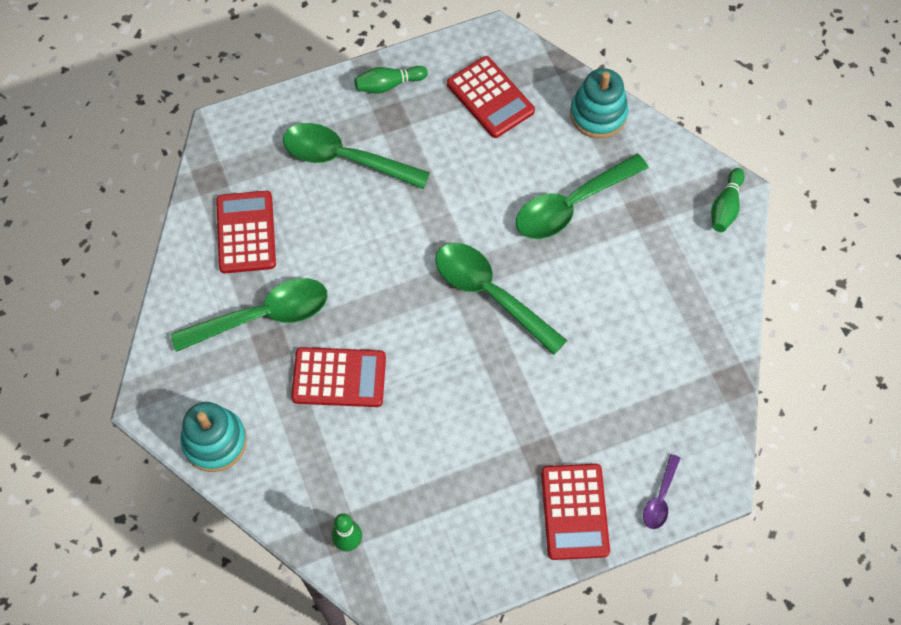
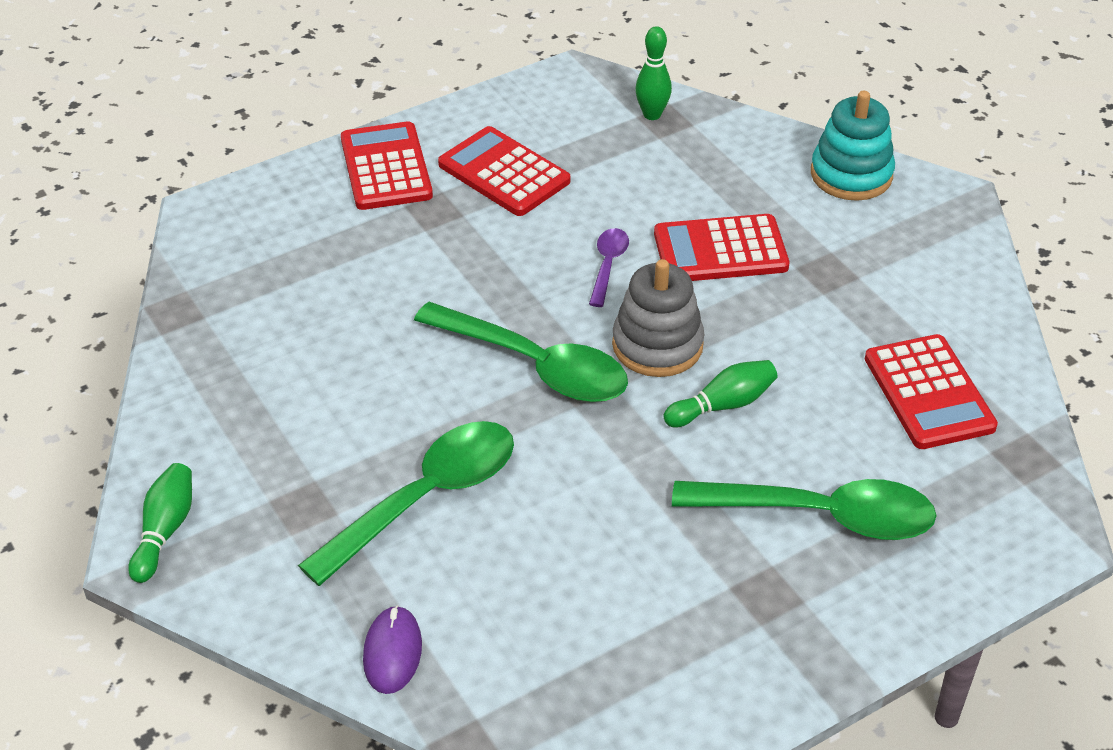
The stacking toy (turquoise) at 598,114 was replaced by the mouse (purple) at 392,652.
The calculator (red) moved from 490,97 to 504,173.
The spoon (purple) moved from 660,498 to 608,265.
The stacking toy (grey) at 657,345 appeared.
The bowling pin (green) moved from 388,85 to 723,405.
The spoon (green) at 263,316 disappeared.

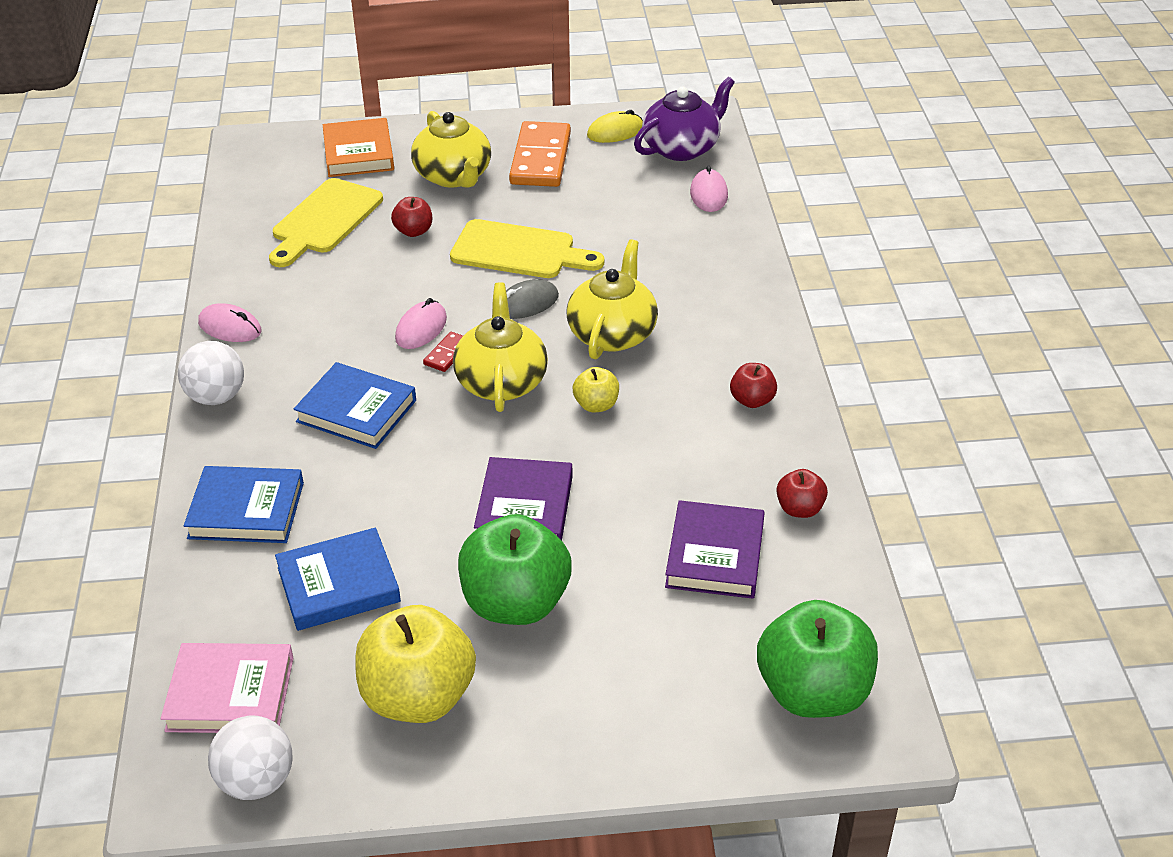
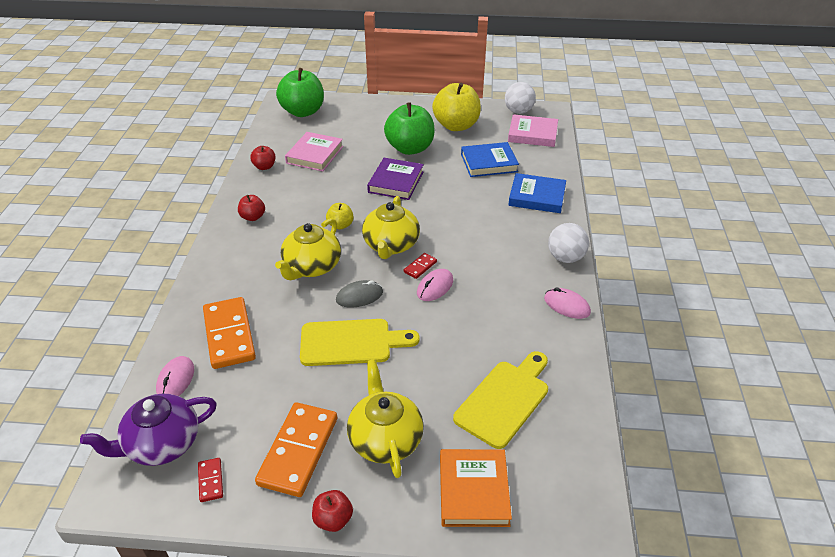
The mouse (yellow) at 615,132 was replaced by the domino (red) at 211,481.
The domino (orange) at 229,335 appeared.
The book (purple) at 715,555 became the book (pink) at 315,155.
The cutting board (yellow) at 519,251 turned 150 degrees clockwise.
The apple (red) moved from 413,231 to 333,519.
The book (blue) at 356,411 disappeared.

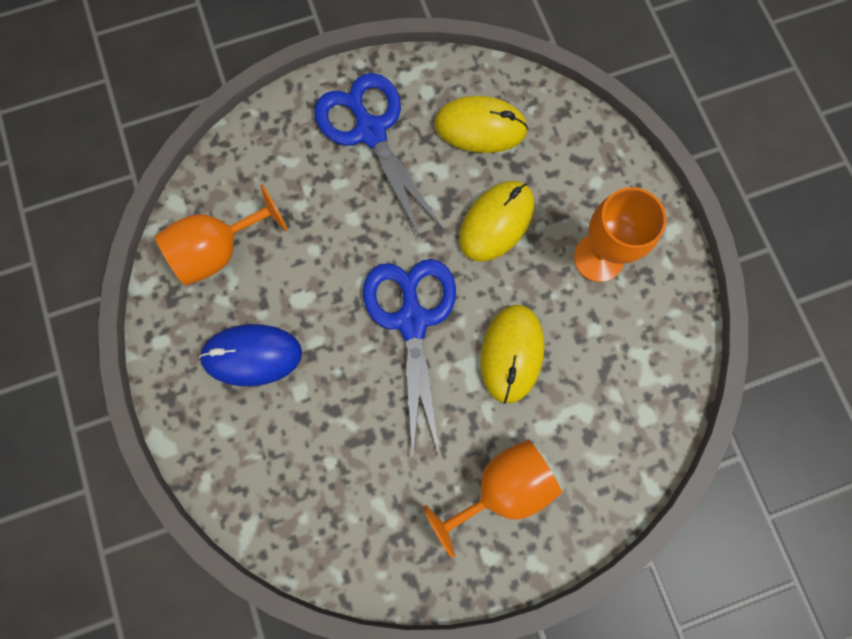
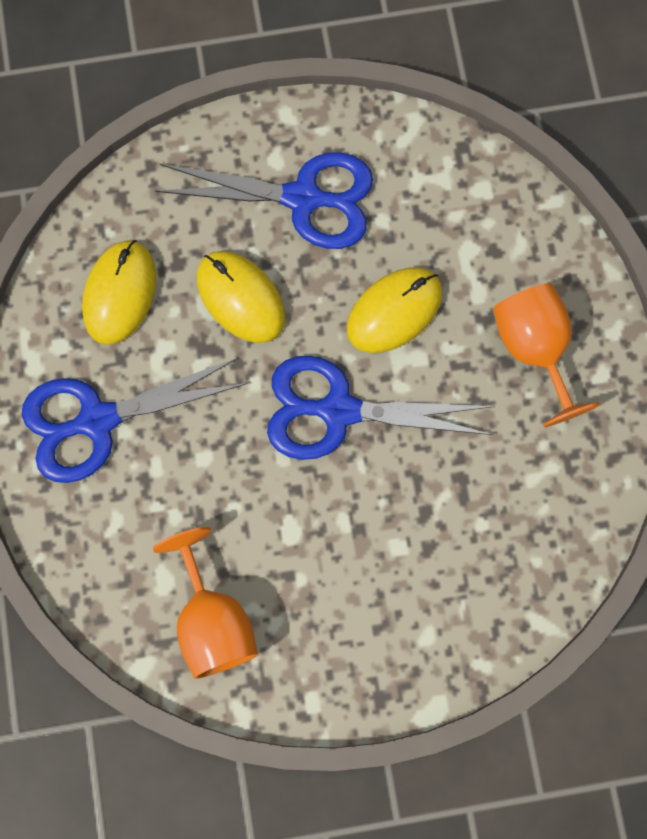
The goblet (orange) at 598,258 was replaced by the scissors (blue) at 303,198.
The mouse (yellow) at 511,354 turned 60 degrees counterclockwise.
The mouse (blue) at 252,355 disappeared.

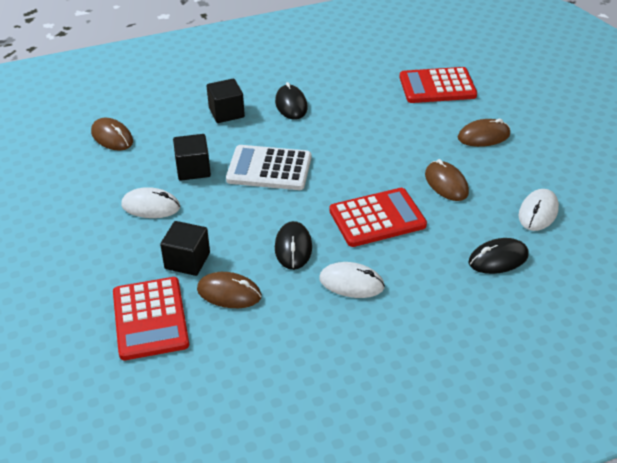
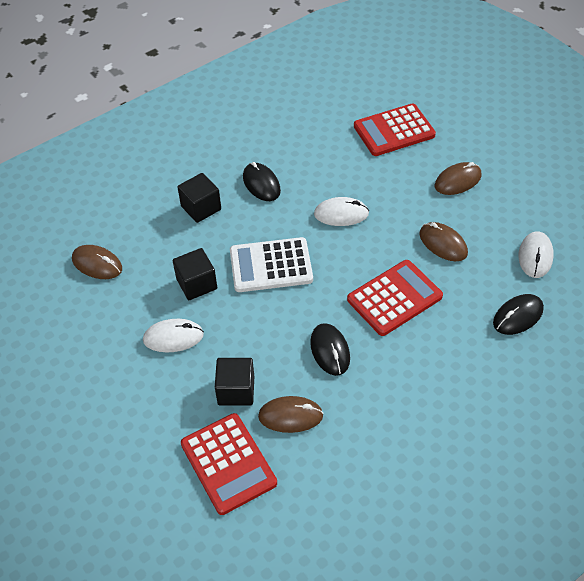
The mouse (white) moved from 351,283 to 341,214.

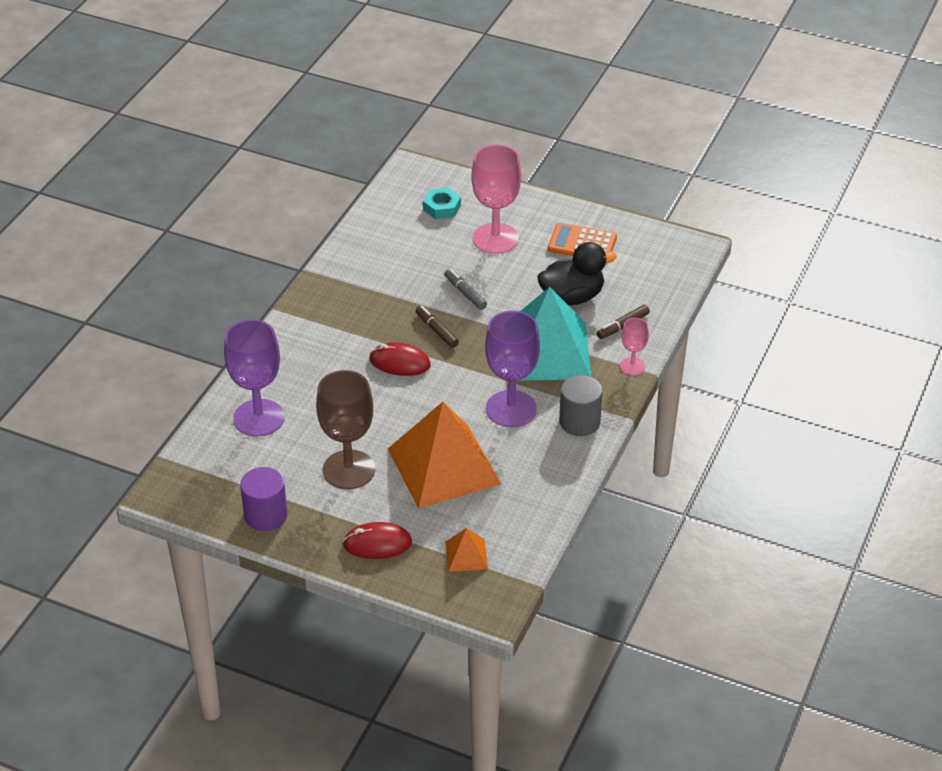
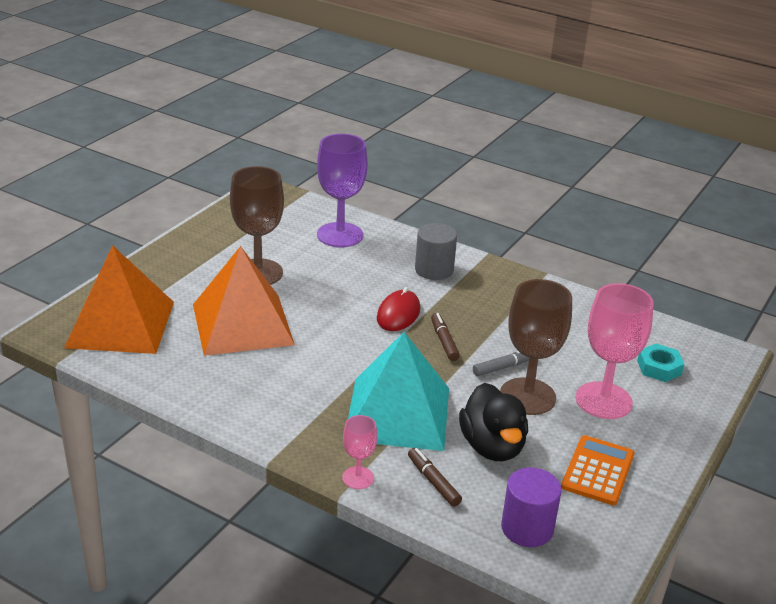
The pyramid (orange) at 466,555 changed to 2.32 times the size.
The cylinder (grey) moved from 579,422 to 434,270.
The marker (brown) at 436,330 turned 75 degrees counterclockwise.
The goblet (brown) at 527,396 appeared.
The cylinder (purple) moved from 265,515 to 527,528.
The mouse (red) at 377,543 disappeared.
The goblet (purple) at 511,409 disappeared.

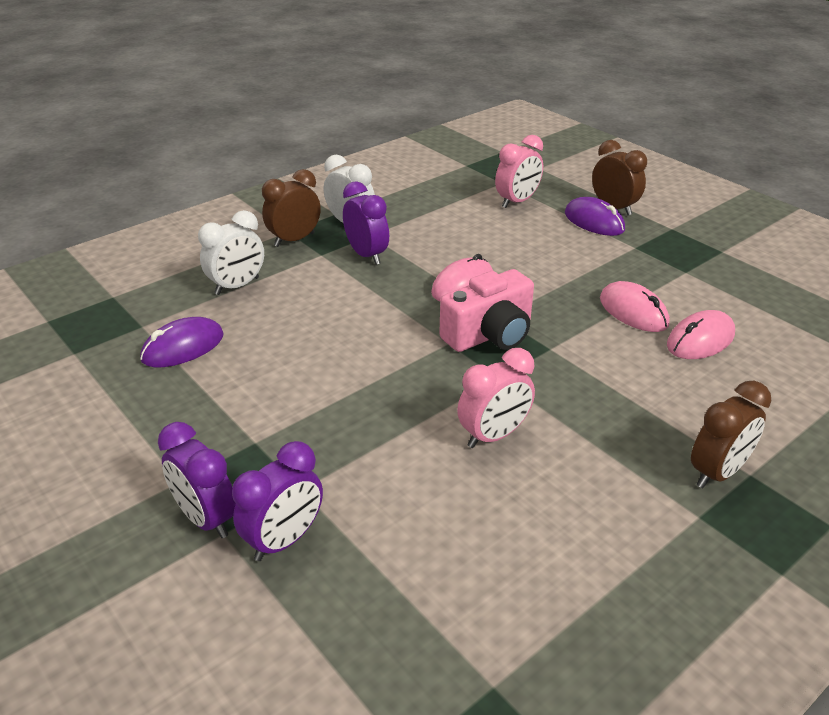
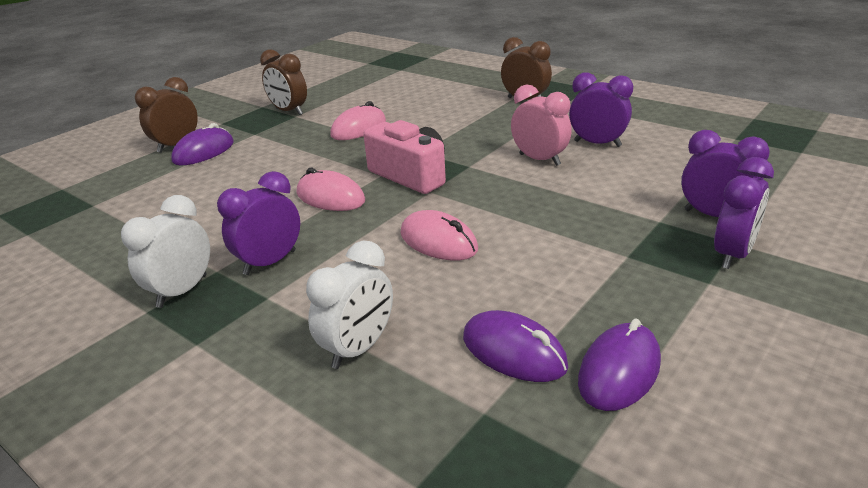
The clock (brown) moved from 294,240 to 289,111.
The clock (white) at 237,286 turned 90 degrees clockwise.
The mouse (pink) moved from 700,340 to 438,241.
The clock (purple) at 597,144 appeared.
The mouse (purple) at 619,371 appeared.
The clock (pink) at 517,202 disappeared.

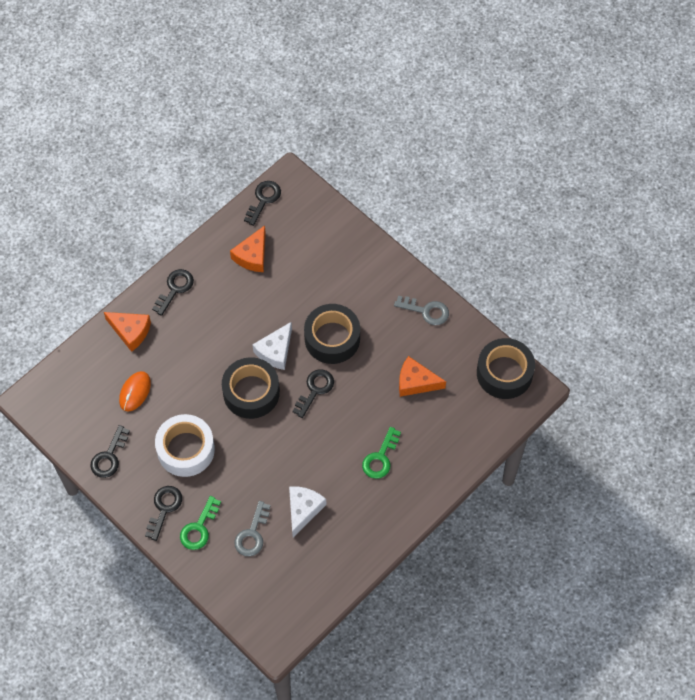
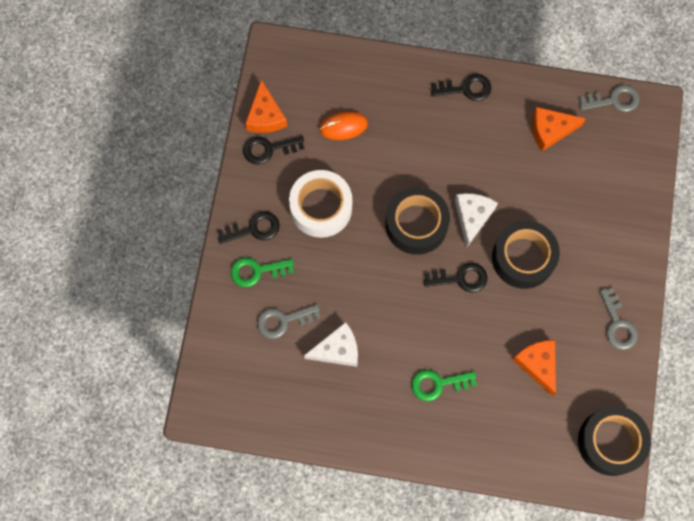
The cheese (orange) moved from 130,331 to 265,116.
The cheese (white) at 275,351 turned 105 degrees clockwise.
The key (black) at 263,200 became the key (grey) at 614,100.

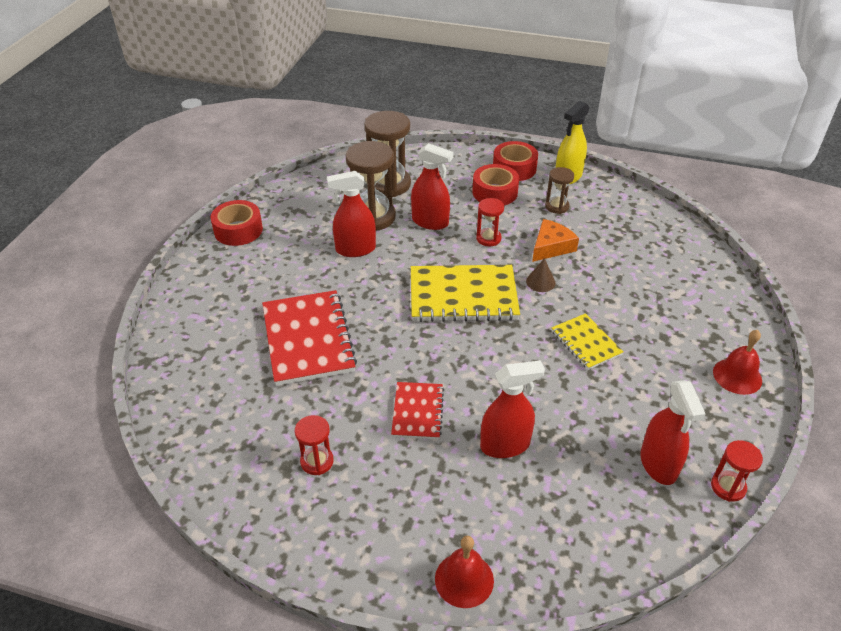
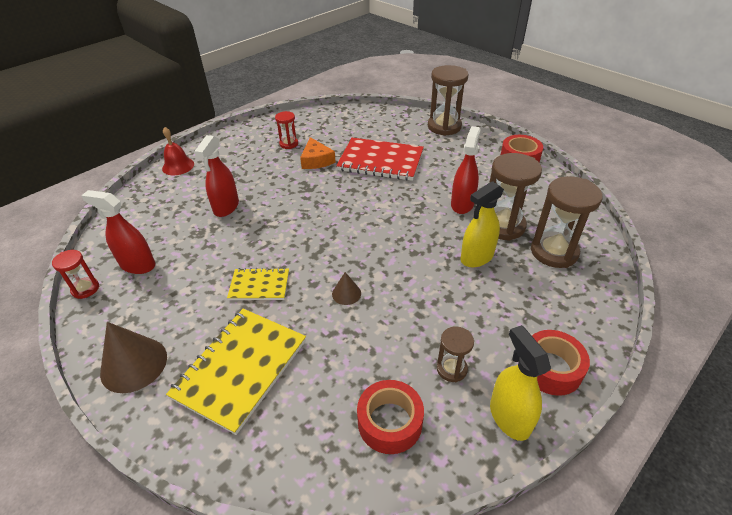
The bell (red) at 737,376 was replaced by the cone (brown) at 134,364.
The notebook (yellow) moved from 463,296 to 240,369.
The cheese (orange) moved from 551,247 to 316,160.
The tape (red) moved from 495,192 to 390,422.
The hourglass (brown) at 444,127 appeared.
The spray bottle (red) at 430,222 became the spray bottle (yellow) at 476,257.
The notebook (red) at 417,412 disappeared.
The hourglass (red) at 488,238 disappeared.

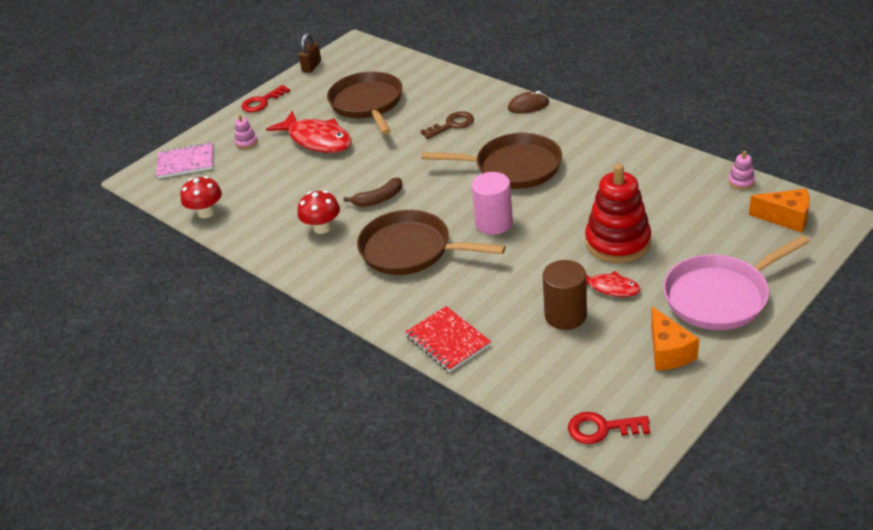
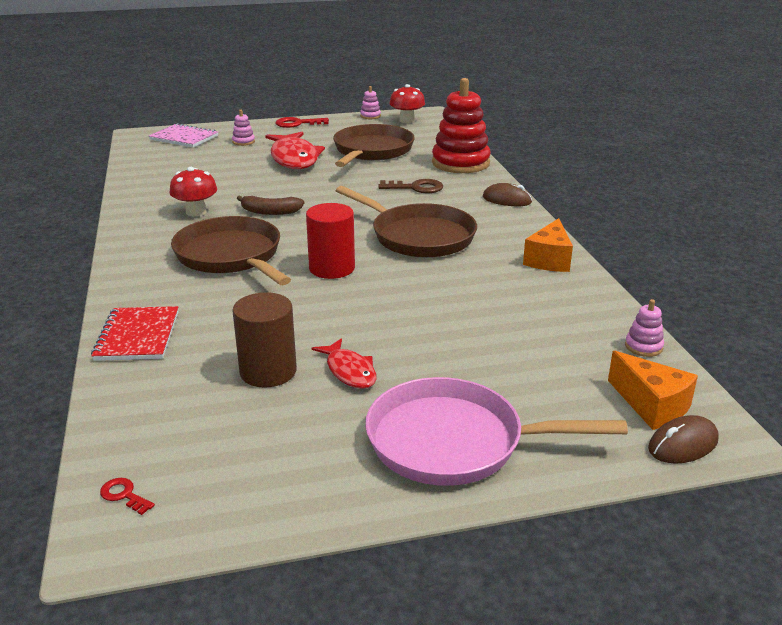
The key (red) at 601,429 changed to 0.54 times the size.
The cylinder (pink) at 494,223 became the cylinder (red) at 332,268.
The padlock (brown) at 312,66 was replaced by the stacking toy (pink) at 370,116.
The mushroom (red) moved from 206,212 to 407,120.
The stacking toy (red) moved from 617,242 to 460,163.
The cheese (orange) moved from 668,352 to 549,260.
The mouse (brown) at 683,444 appeared.

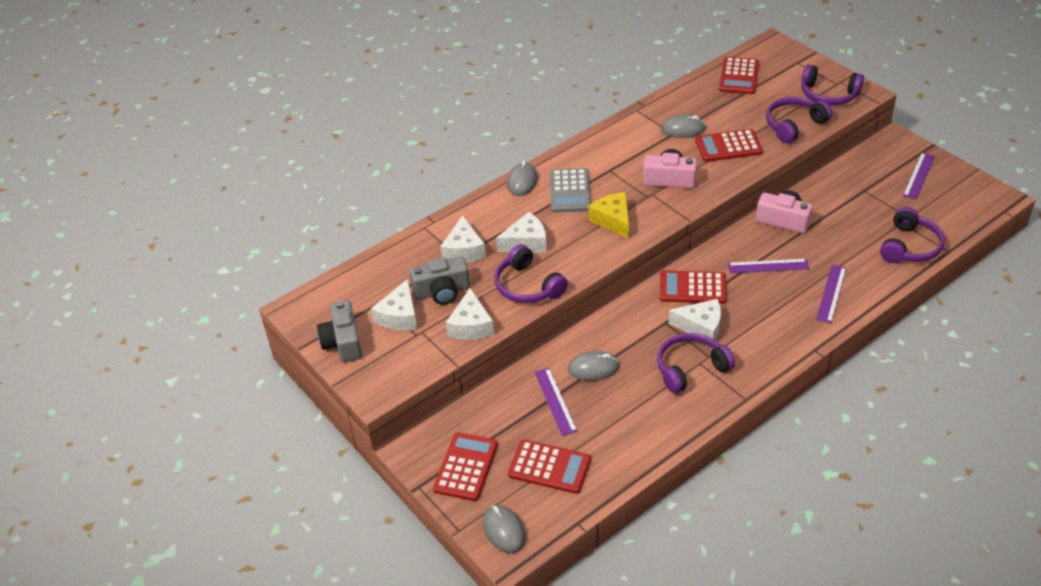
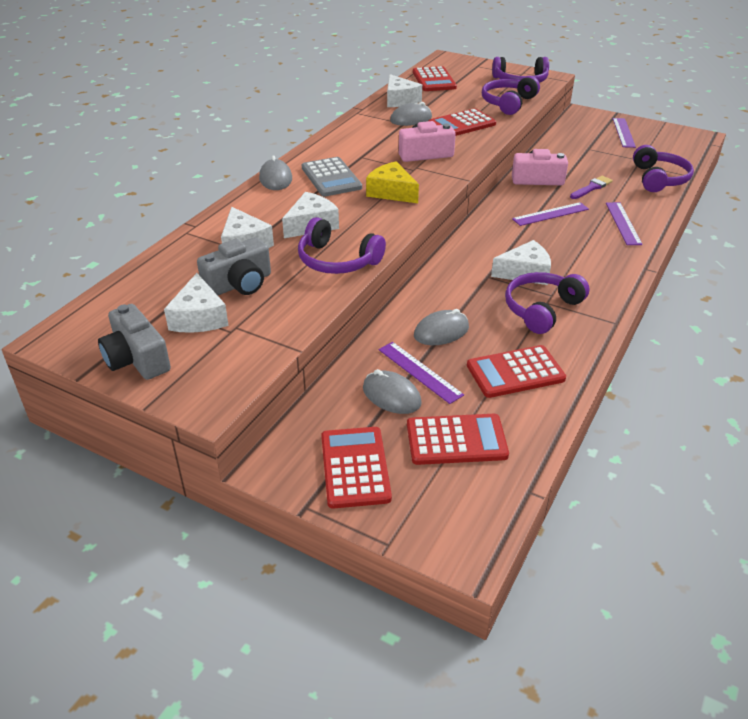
The mouse (grey) moved from 504,530 to 391,395.
The cheese (white) moved from 471,326 to 400,100.
The calculator (red) moved from 692,288 to 515,372.
The brush (purple) at 591,187 appeared.

